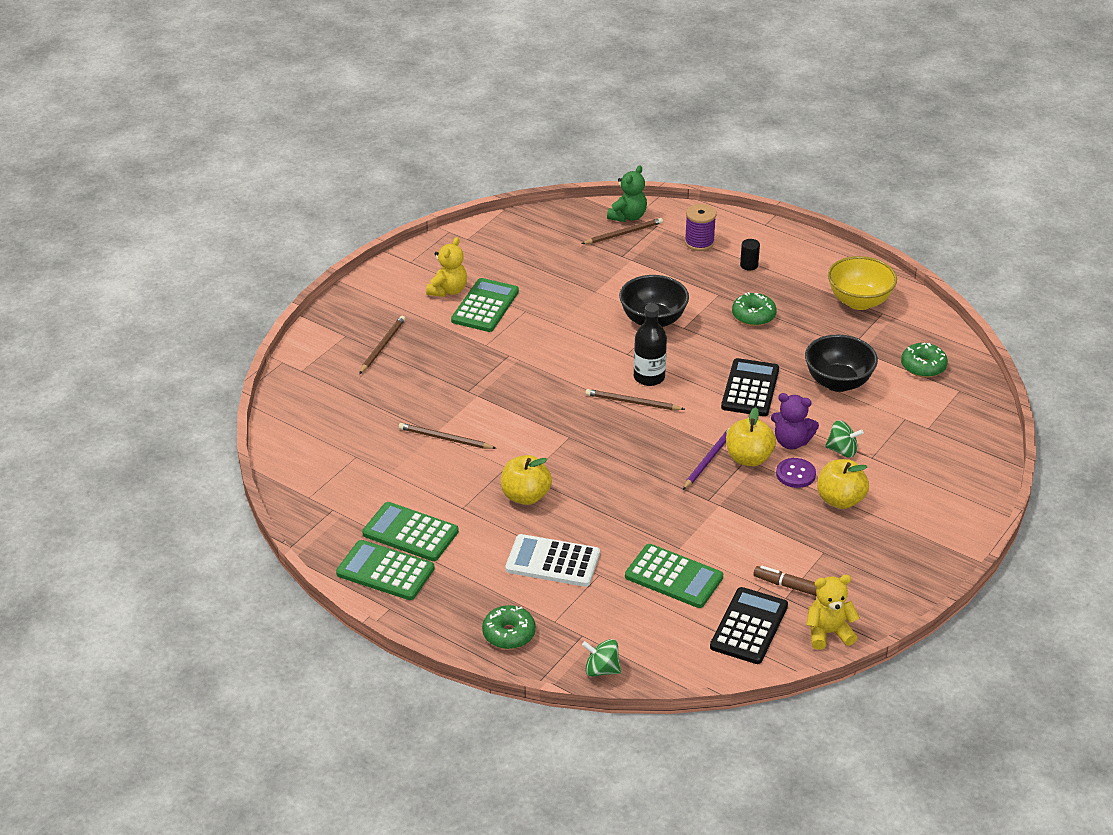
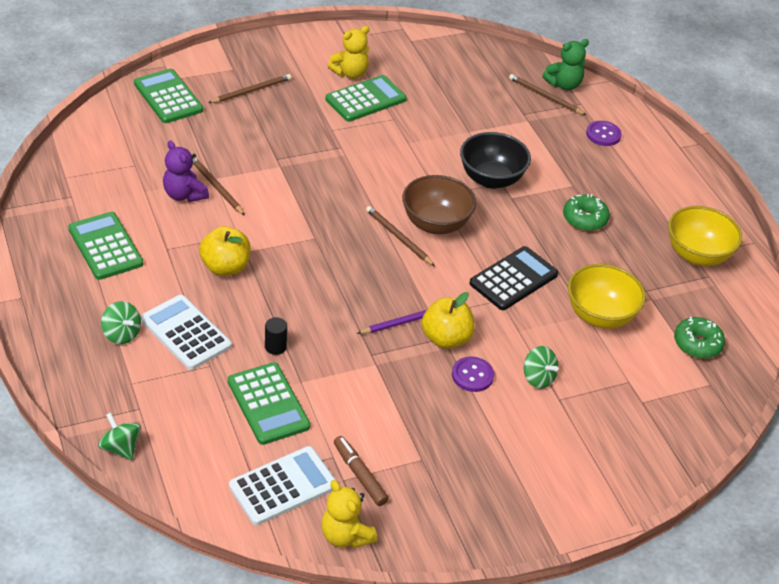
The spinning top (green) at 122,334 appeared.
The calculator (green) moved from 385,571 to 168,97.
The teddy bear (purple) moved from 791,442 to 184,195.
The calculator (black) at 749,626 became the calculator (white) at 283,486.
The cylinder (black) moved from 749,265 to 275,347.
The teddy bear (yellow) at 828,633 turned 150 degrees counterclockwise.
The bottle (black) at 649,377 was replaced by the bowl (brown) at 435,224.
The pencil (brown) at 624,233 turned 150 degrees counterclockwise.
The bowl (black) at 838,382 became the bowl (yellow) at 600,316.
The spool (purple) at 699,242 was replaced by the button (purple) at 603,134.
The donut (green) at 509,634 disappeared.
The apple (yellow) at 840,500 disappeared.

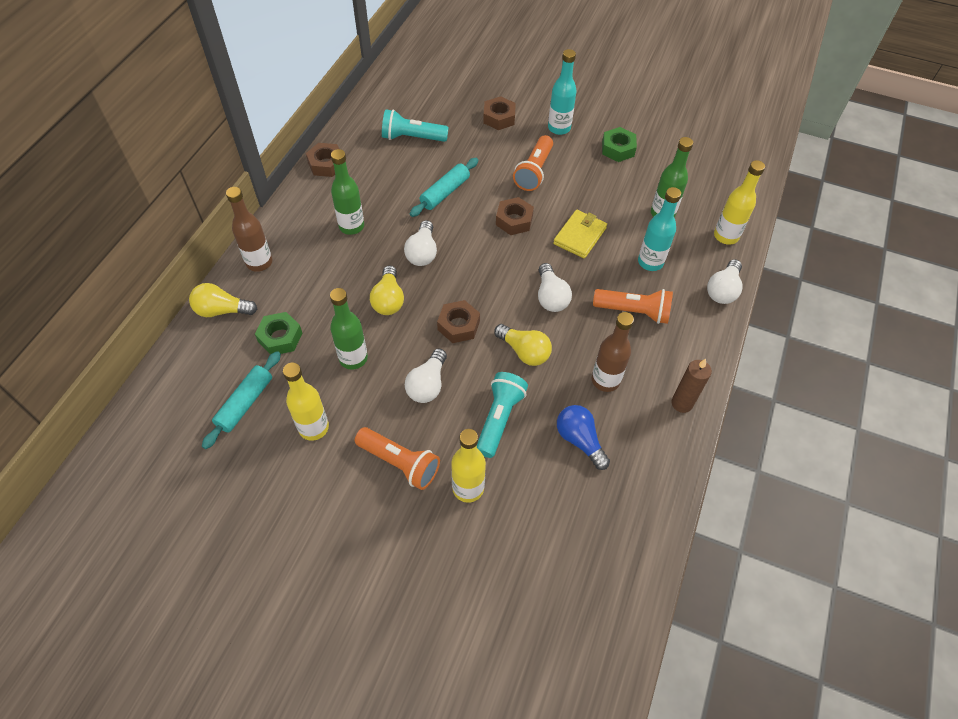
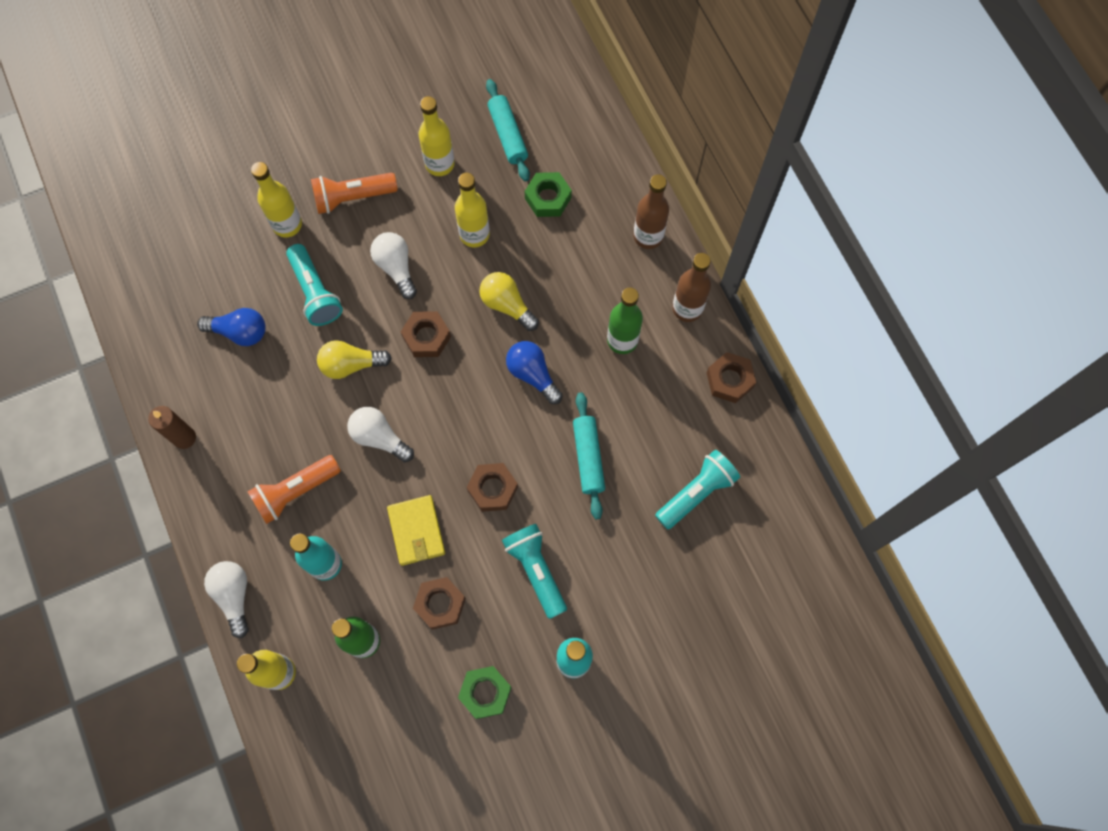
The nut (brown) moved from 499,118 to 440,604.
The bottle (green) at 353,358 became the bottle (yellow) at 474,234.
The flashlight (orange) at 534,171 became the flashlight (turquoise) at 536,570.
The light bulb (white) at 422,252 became the light bulb (blue) at 532,374.
The bottle (brown) moved from 605,380 to 687,308.
The light bulb (yellow) at 222,310 disappeared.

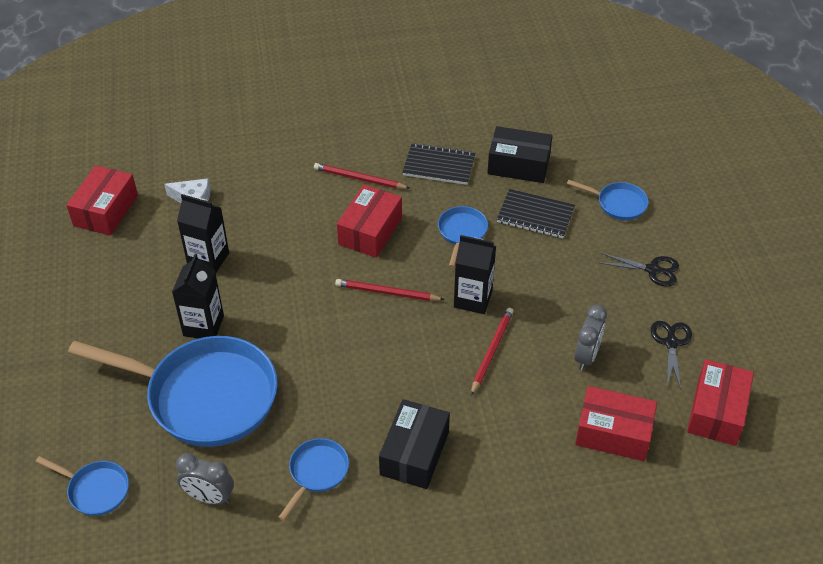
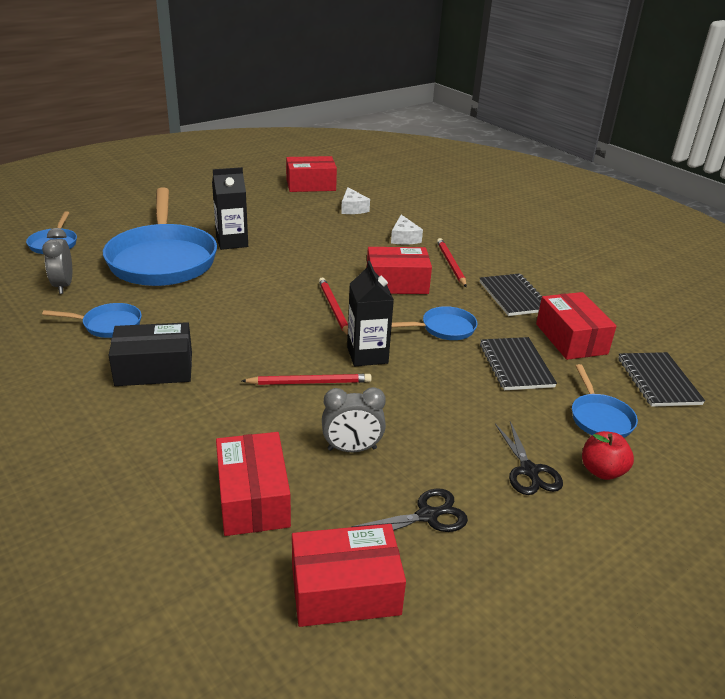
The cheese (white) at 404,238 appeared.
The box (black) at 518,165 became the box (red) at 571,339.
The apple (red) at 602,471 appeared.
The notebook (black) at 658,381 appeared.
The carton (black) at 208,259 disappeared.

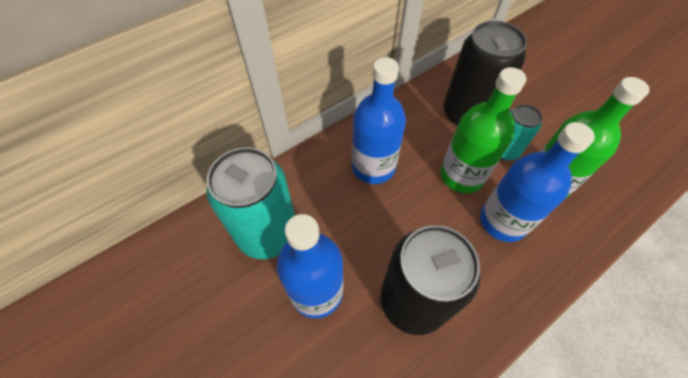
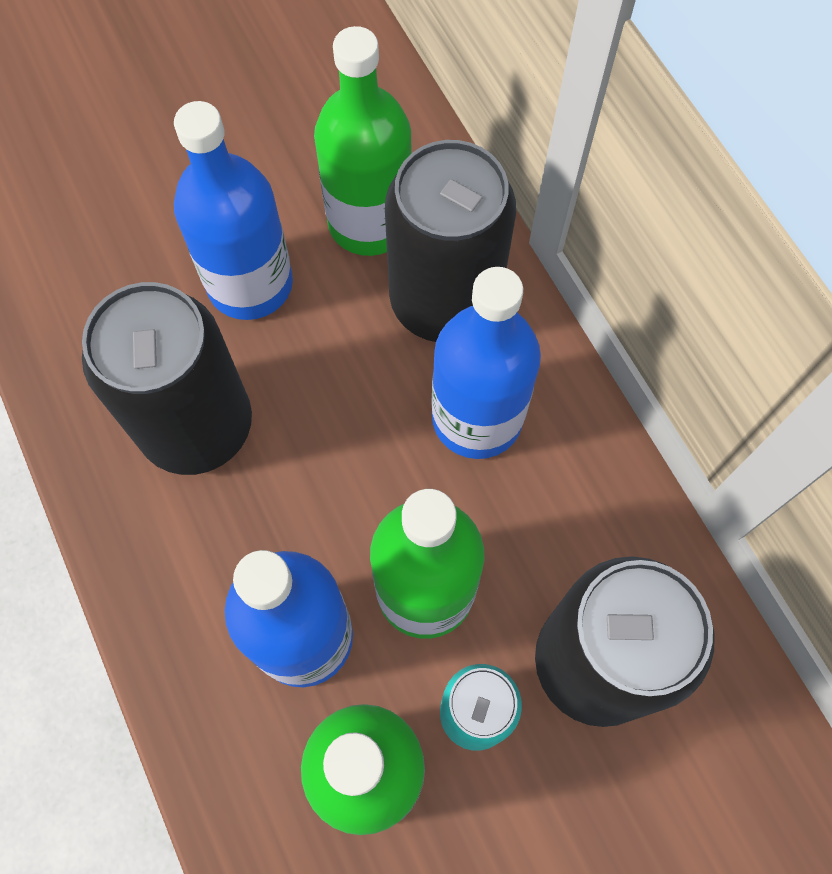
The can (turquoise) at 267,233 was replaced by the bottle (green) at 369,222.
The can (black) at 444,301 appeared.

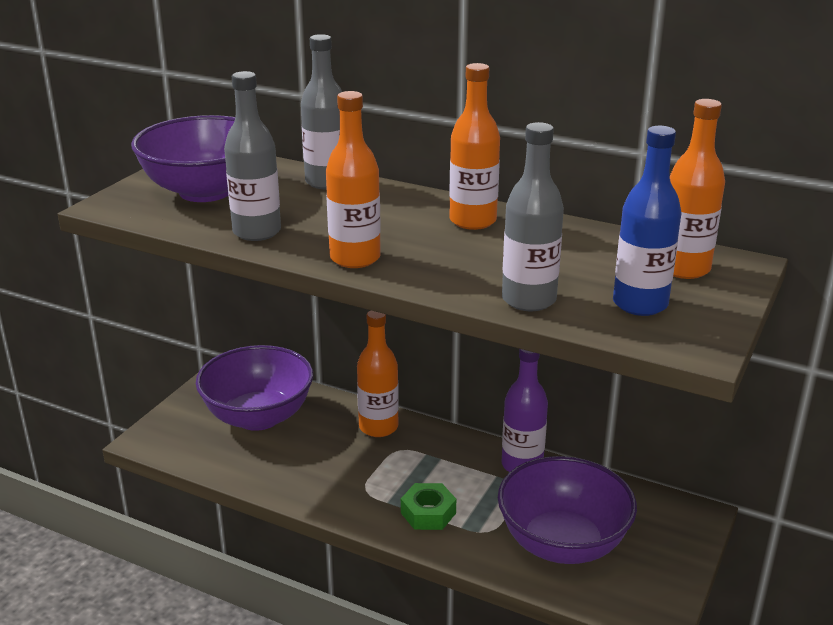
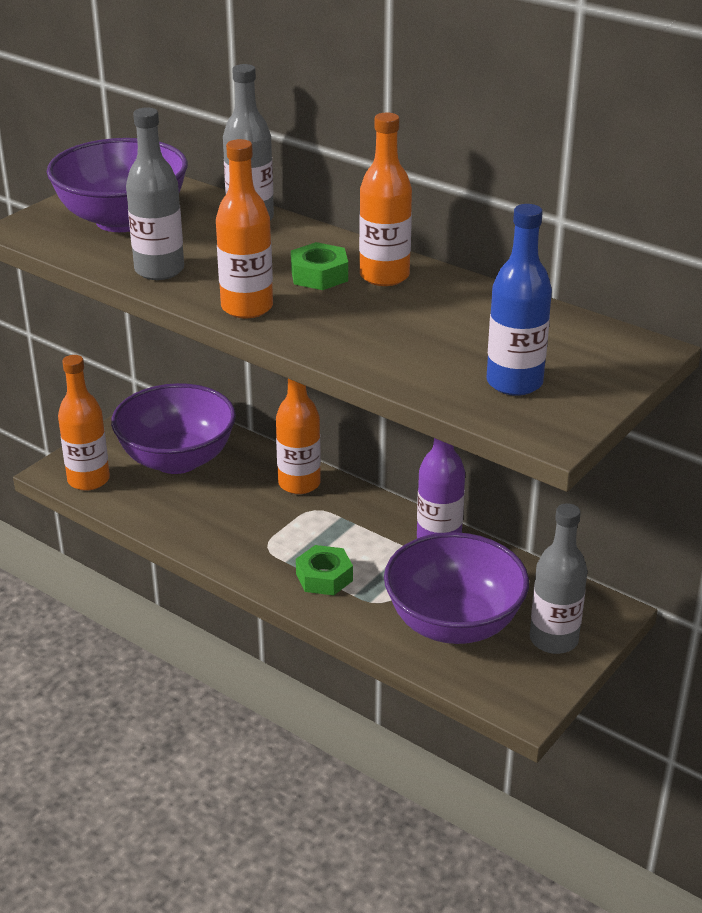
The bottle (orange) moved from 684,268 to 88,480.
The nut (green) at 319,275 appeared.
The bottle (grey) moved from 528,300 to 553,639.

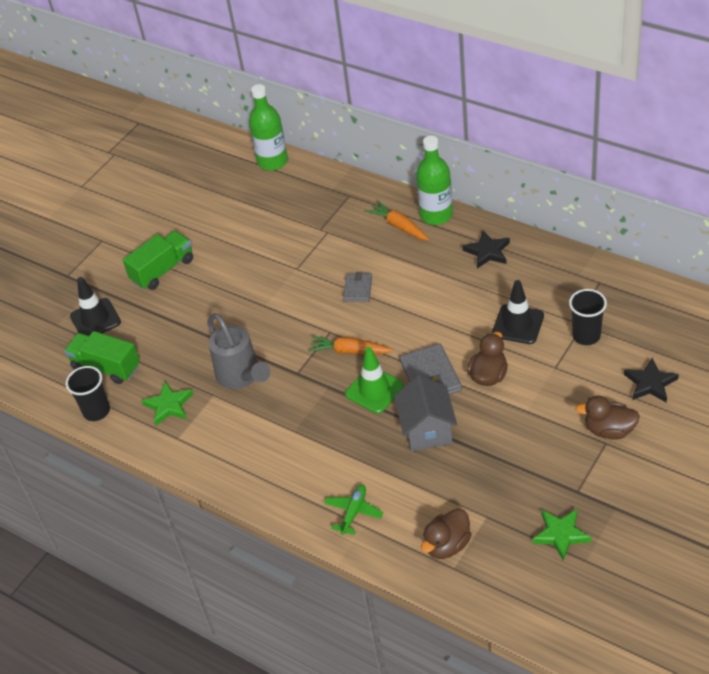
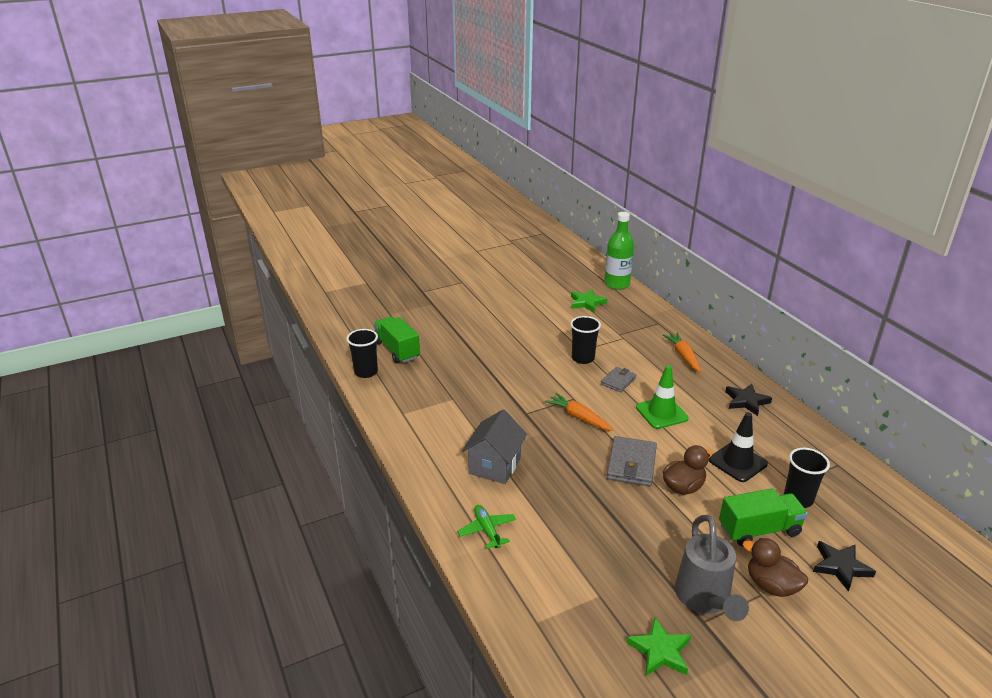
The plane (green) at 354,512 turned 75 degrees counterclockwise.
The house (grey) moved from 427,430 to 494,466.
The cup (black) at 583,358 appeared.
The star (green) moved from 169,405 to 587,303.
The traffic cone (green) moved from 374,390 to 661,413.
The watering can (grey) moved from 242,377 to 705,600.
The truck (green) moved from 163,270 to 759,530.
The traffic cone (black) at 95,319 disappeared.
The bottle (green) at 436,215 disappeared.
The duck (brown) at 447,545 disappeared.

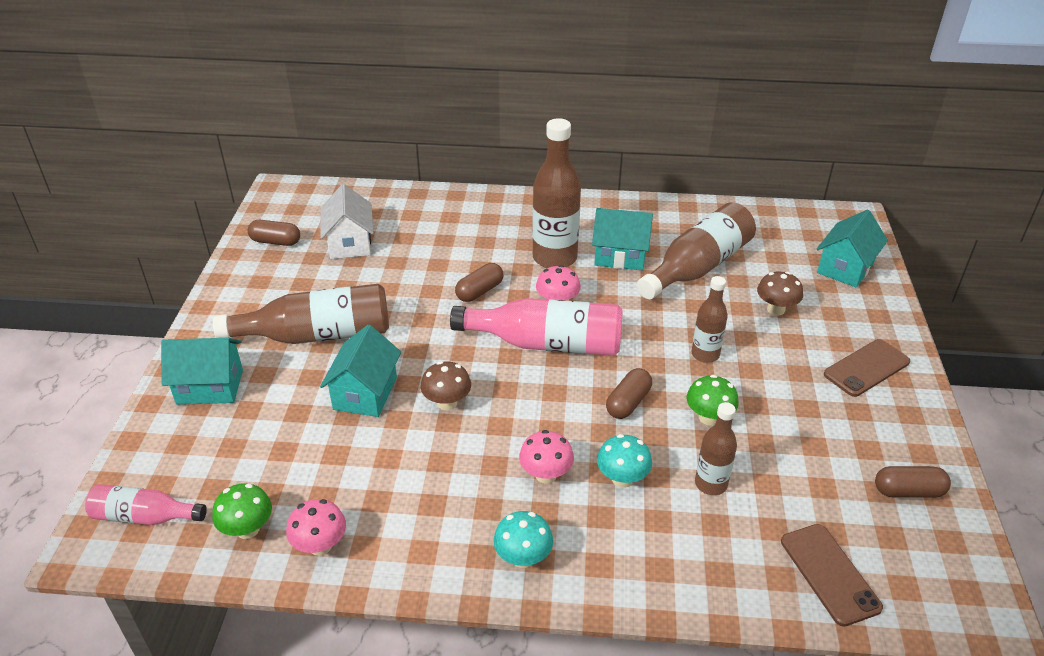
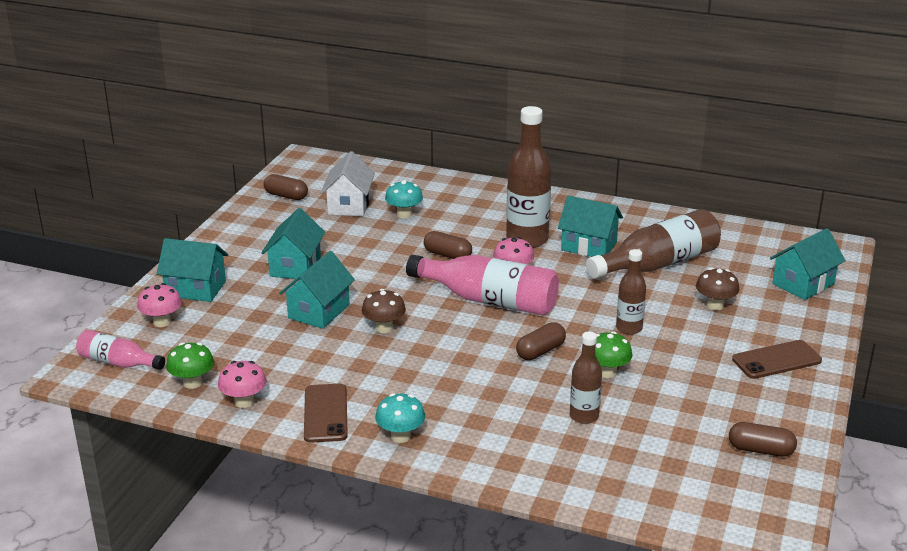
The mushroom (pink) moved from 546,475 to 162,322.
The bottle (brown) at 317,335 was replaced by the house (turquoise) at 295,266.
The phone (brown) moved from 829,574 to 325,413.
The mushroom (turquoise) moved from 622,479 to 404,214.
The capsule (brown) at 479,291 turned 60 degrees clockwise.

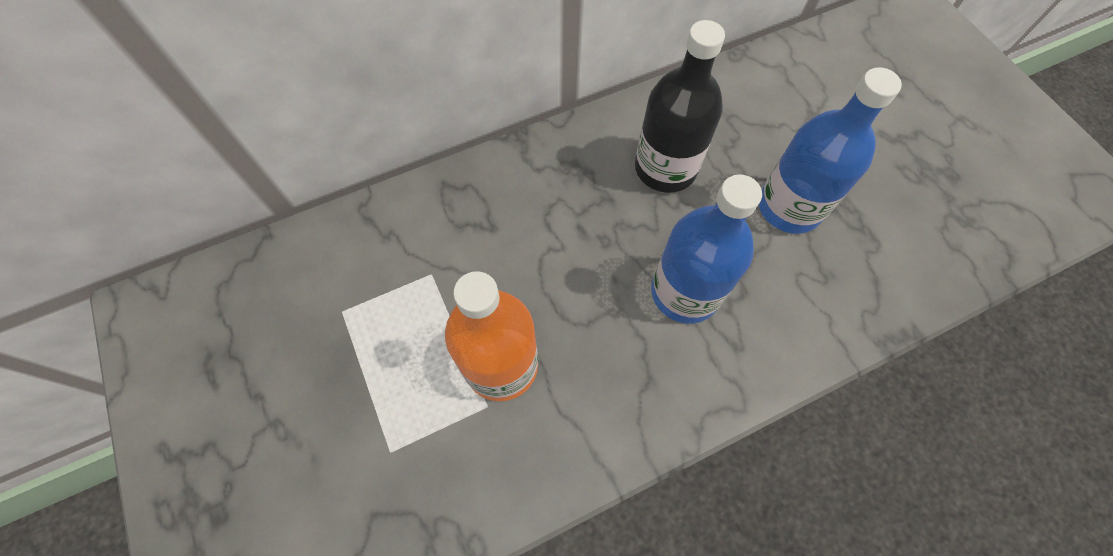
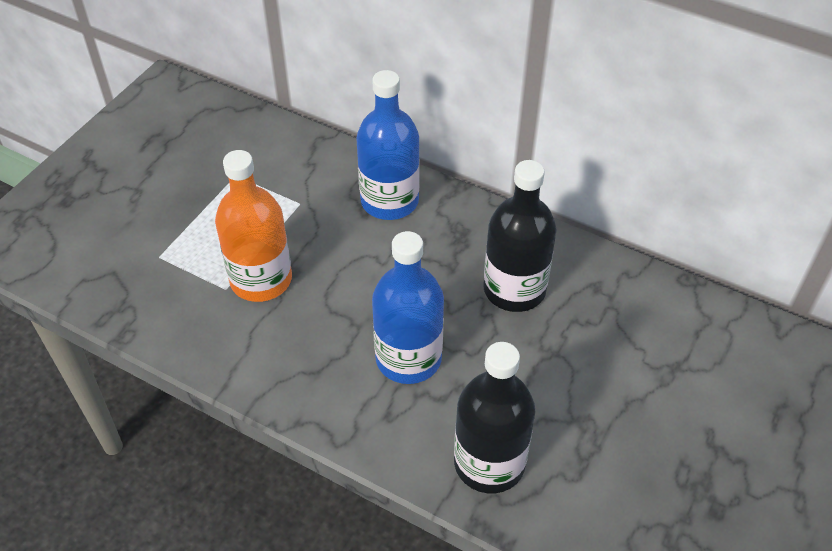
The bottle (blue) moved from 789,207 to 389,201.
The bottle (black) at 489,463 appeared.

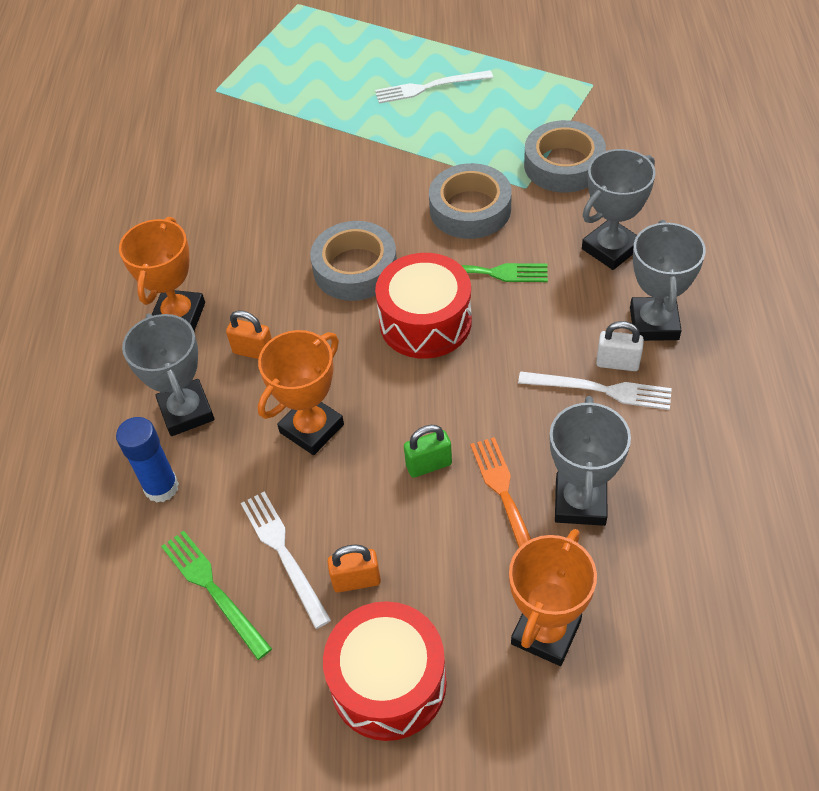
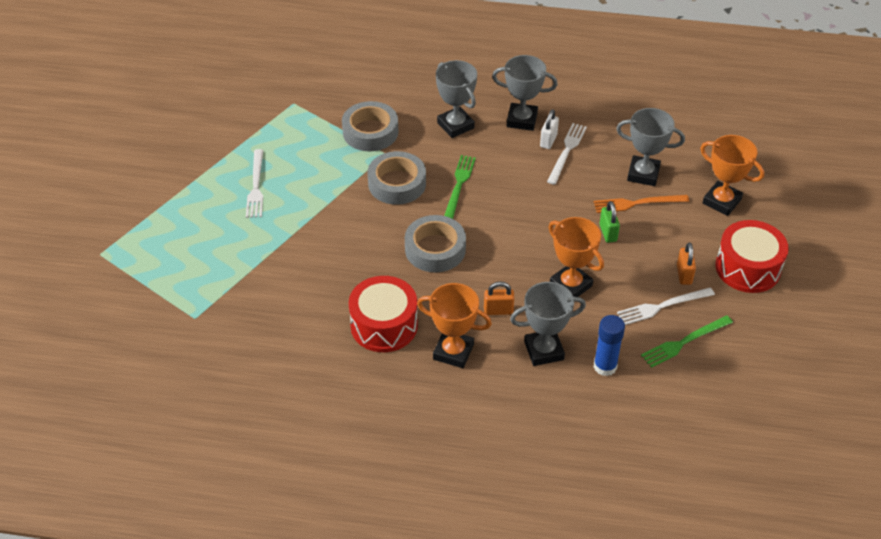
The drum (red) moved from 425,322 to 384,325.
The padlock (orange) at 253,351 turned 60 degrees clockwise.

